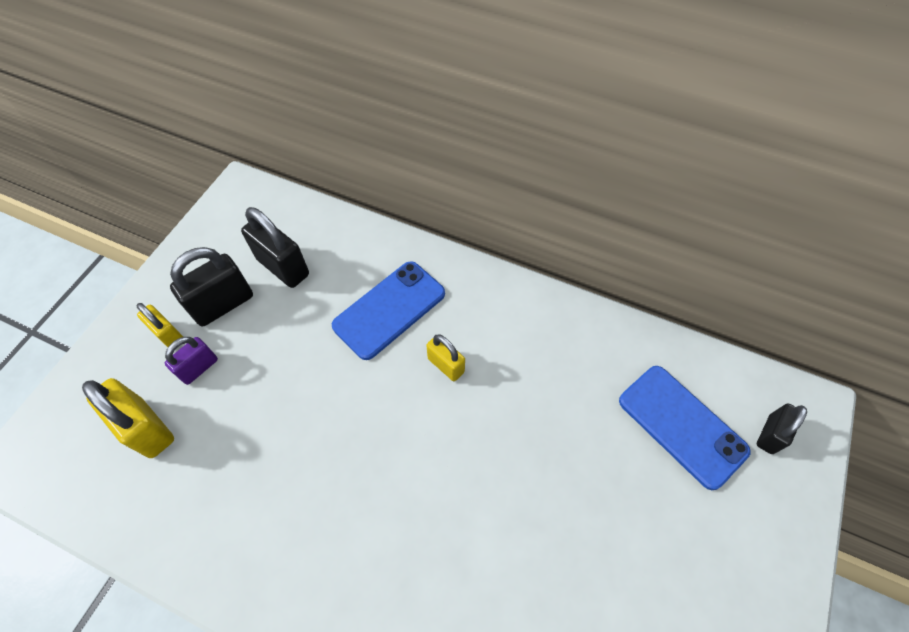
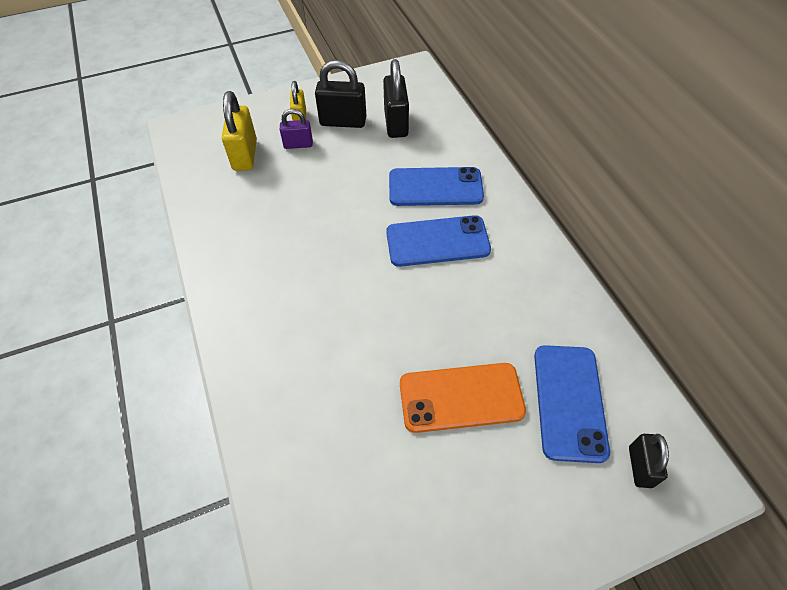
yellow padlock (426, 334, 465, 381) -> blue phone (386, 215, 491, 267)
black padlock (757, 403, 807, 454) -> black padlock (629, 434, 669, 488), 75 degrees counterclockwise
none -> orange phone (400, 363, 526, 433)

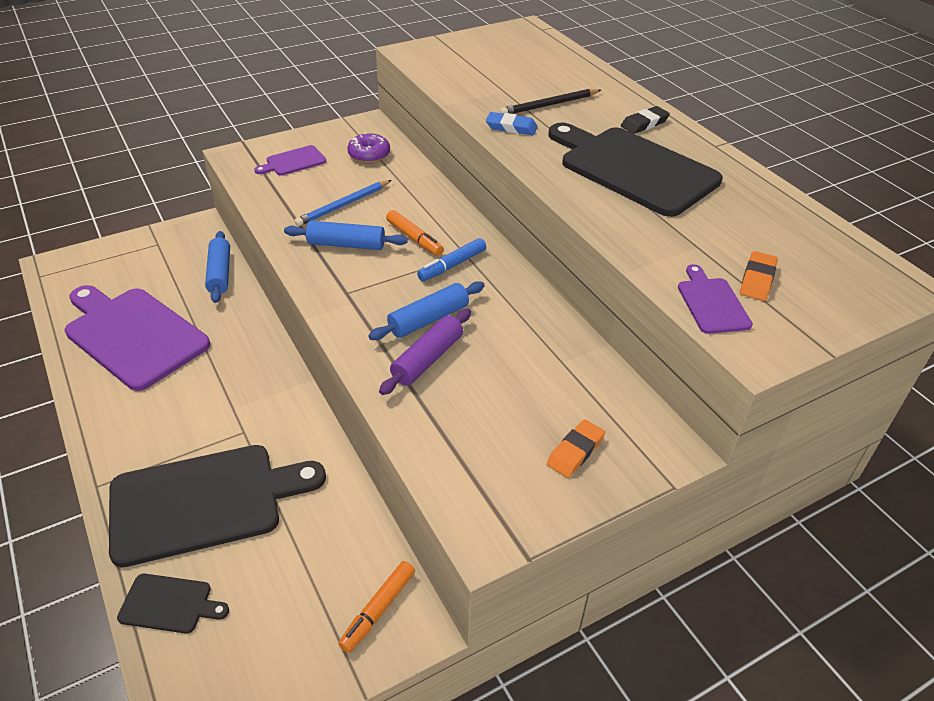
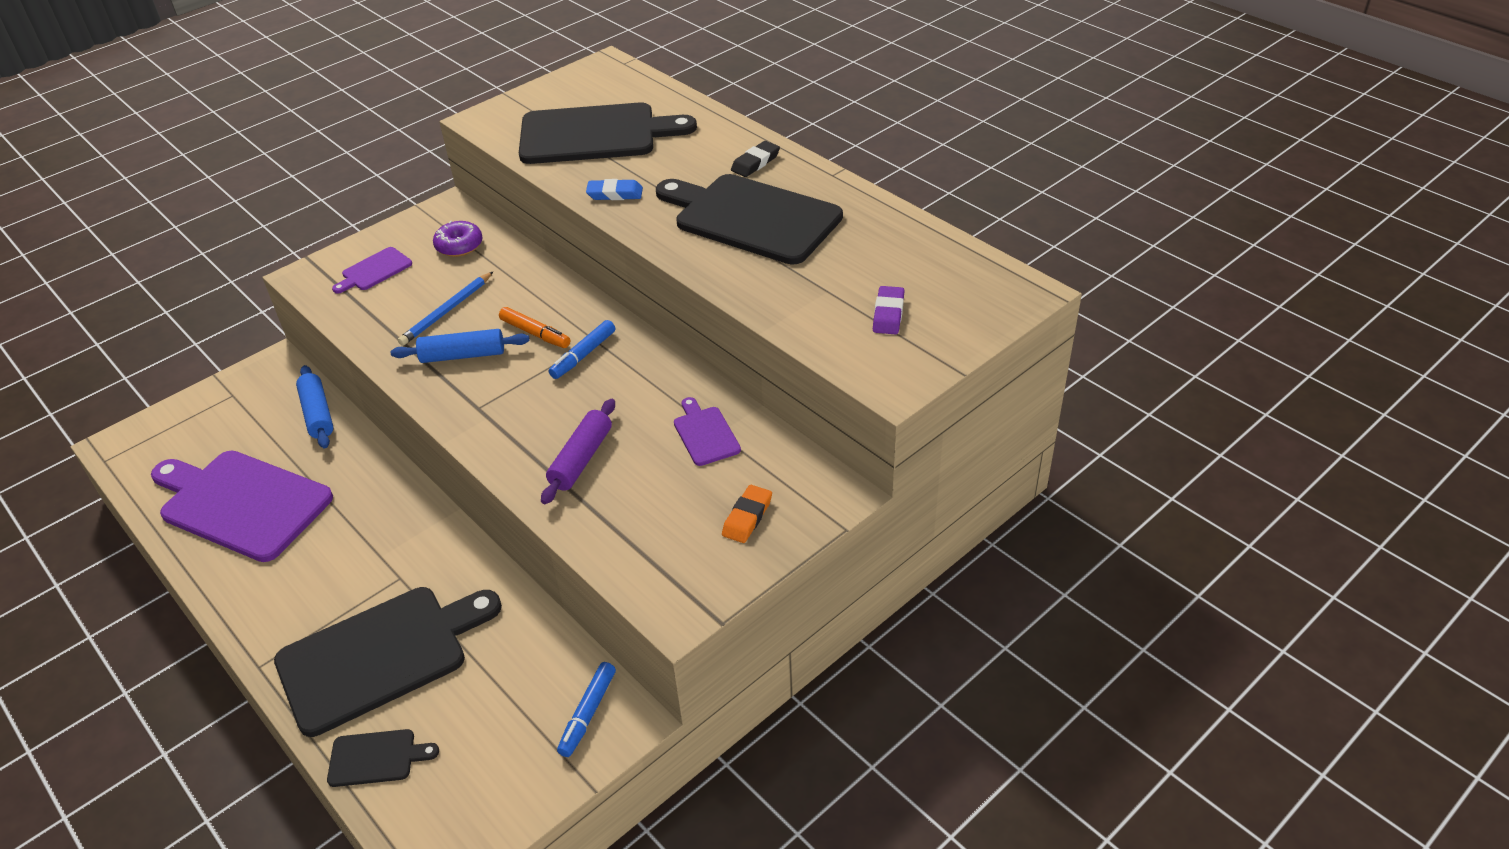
orange marker (338, 561, 415, 653) -> blue marker (557, 662, 616, 757)
blue rolling pin (368, 281, 485, 340) -> none
black pencil (499, 89, 601, 114) -> none
purple cutting board (678, 264, 753, 334) -> purple cutting board (674, 397, 741, 466), moved
orange eraser (740, 251, 778, 301) -> purple eraser (873, 286, 905, 334)
none -> black cutting board (519, 102, 697, 164)

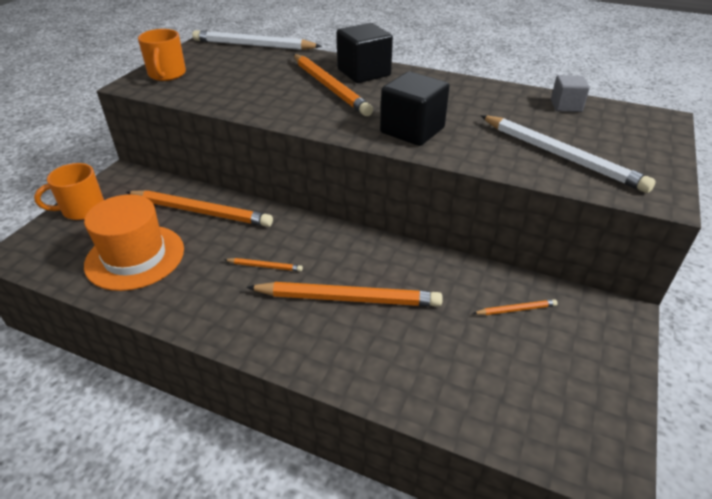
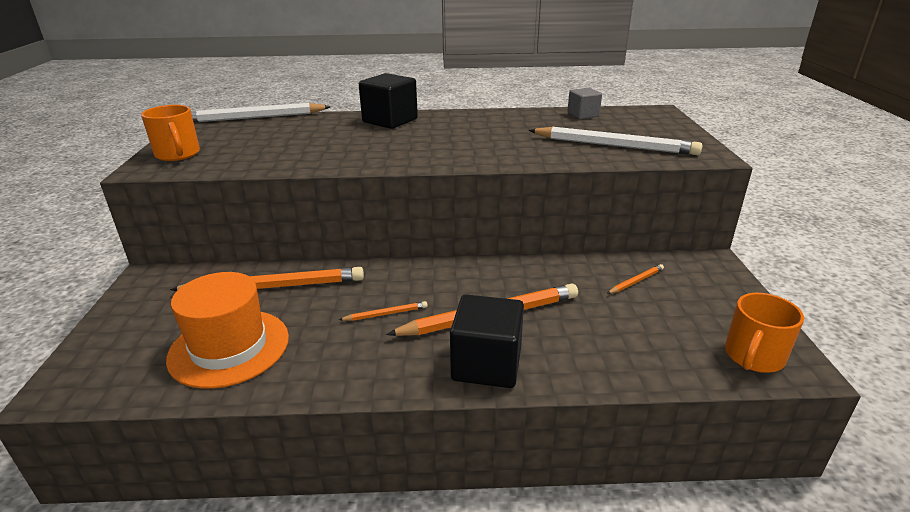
orange mug (34, 163, 104, 220) -> orange mug (725, 293, 804, 373), moved
orange pencil (293, 54, 373, 116) -> none
black cube (380, 71, 450, 146) -> black cube (450, 294, 524, 388), moved

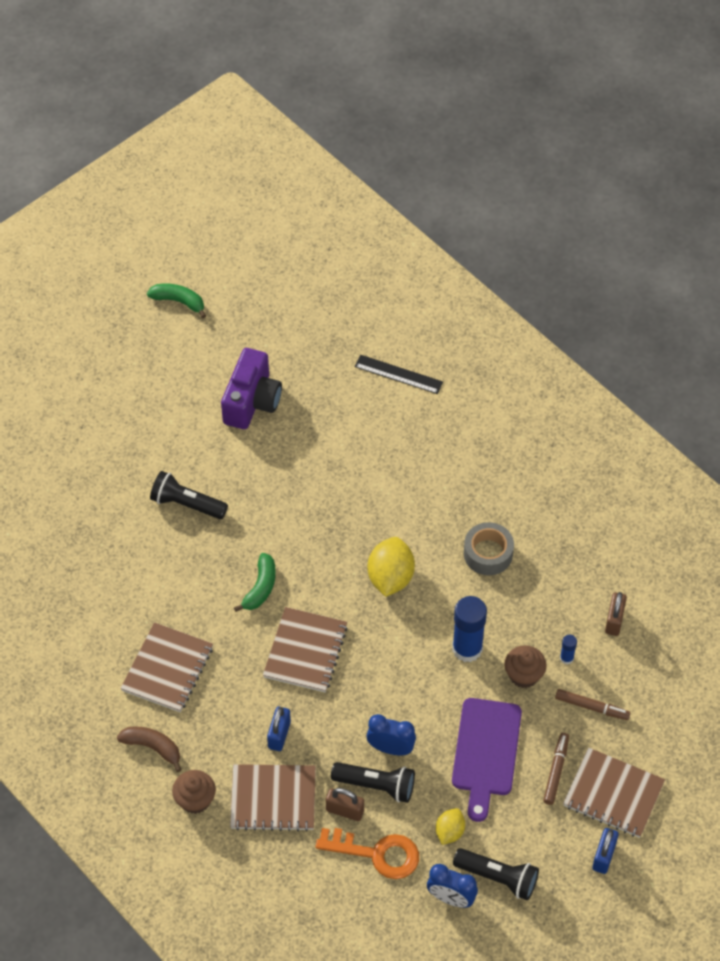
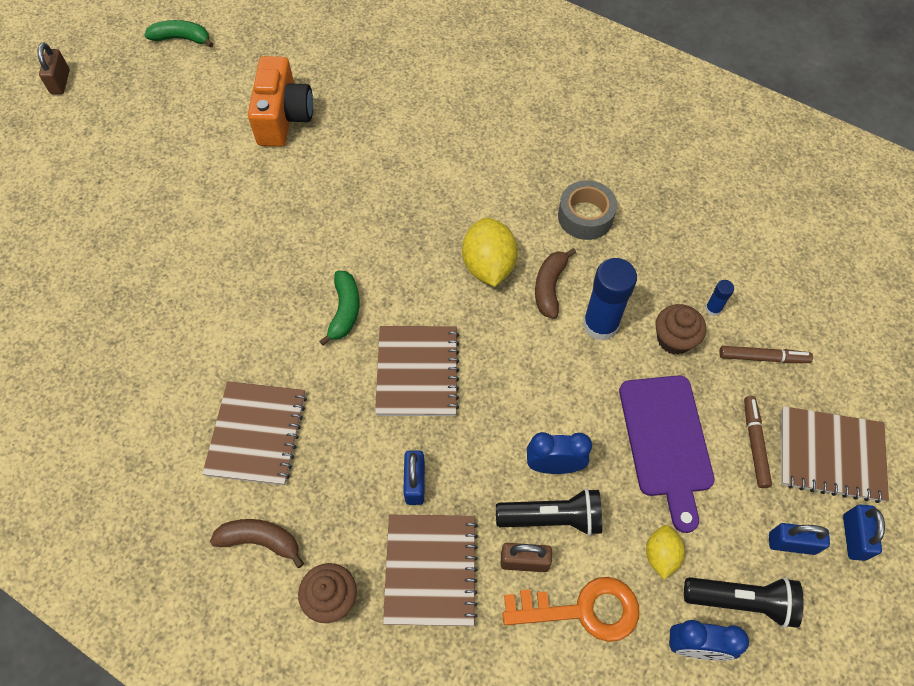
black flashlight (150, 471, 228, 519) -> none
purple camera (221, 348, 282, 429) -> orange camera (248, 56, 313, 147)
brown notebook (230, 764, 316, 832) -> brown notebook (383, 514, 478, 626), 75 degrees counterclockwise
black ruler (355, 355, 443, 394) -> none
brown padlock (605, 592, 627, 636) -> brown padlock (37, 43, 70, 95), moved
none -> brown banana (535, 248, 576, 319)
none -> blue padlock (769, 523, 830, 555)

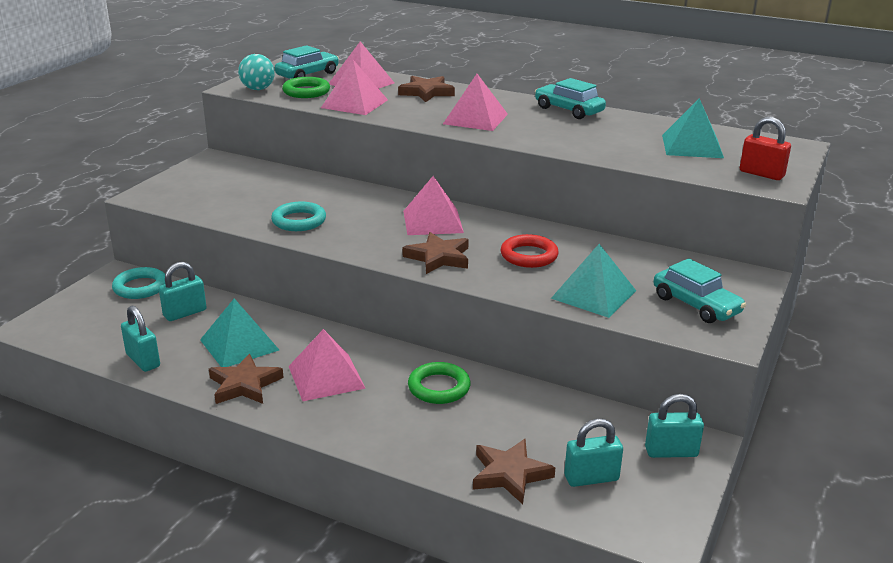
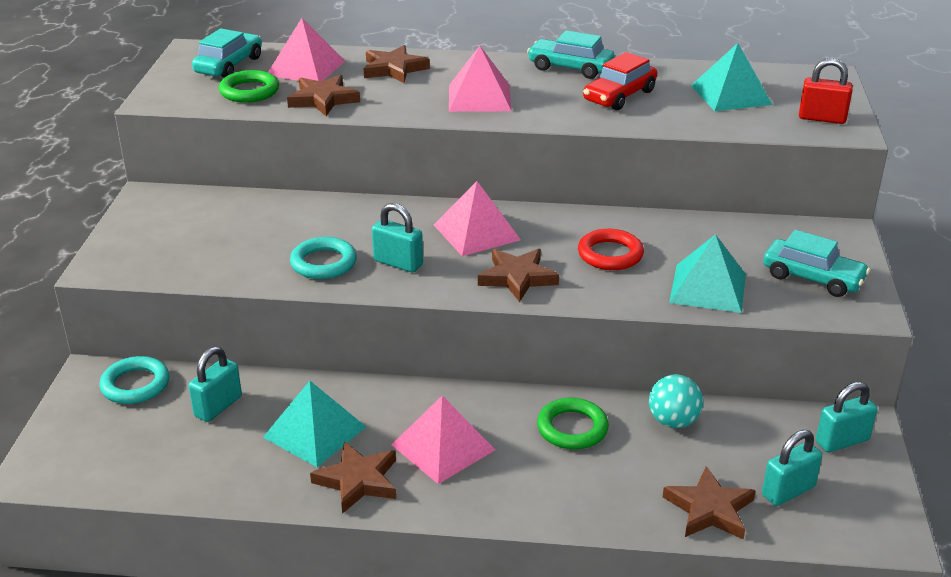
turquoise padlock (121, 305, 160, 372) -> turquoise padlock (372, 203, 423, 272), moved
turquoise ball (238, 54, 275, 90) -> turquoise ball (649, 374, 703, 428), moved
pink pyramid (321, 60, 388, 115) -> brown star (287, 75, 360, 116)
none -> red car (583, 52, 657, 110)

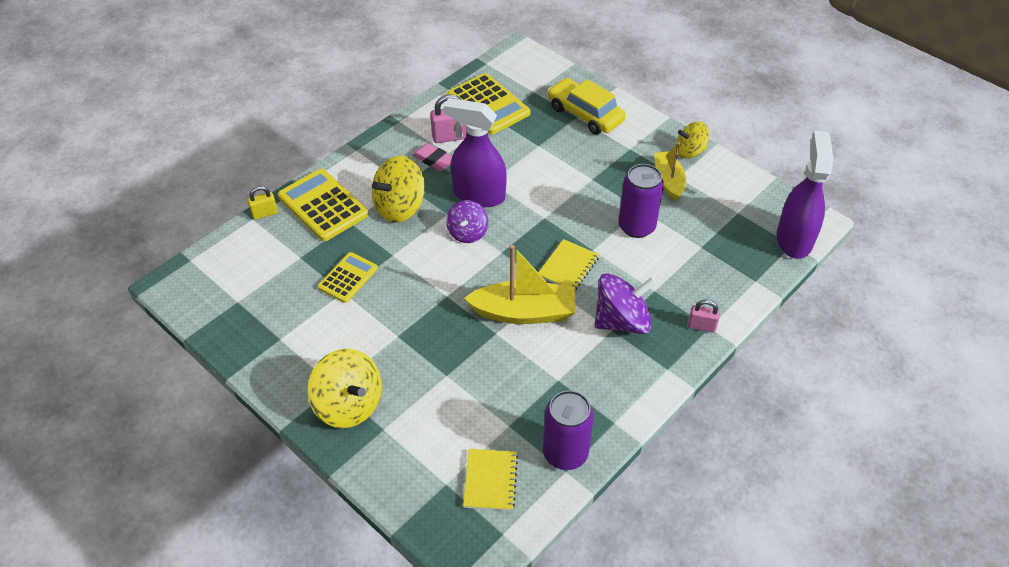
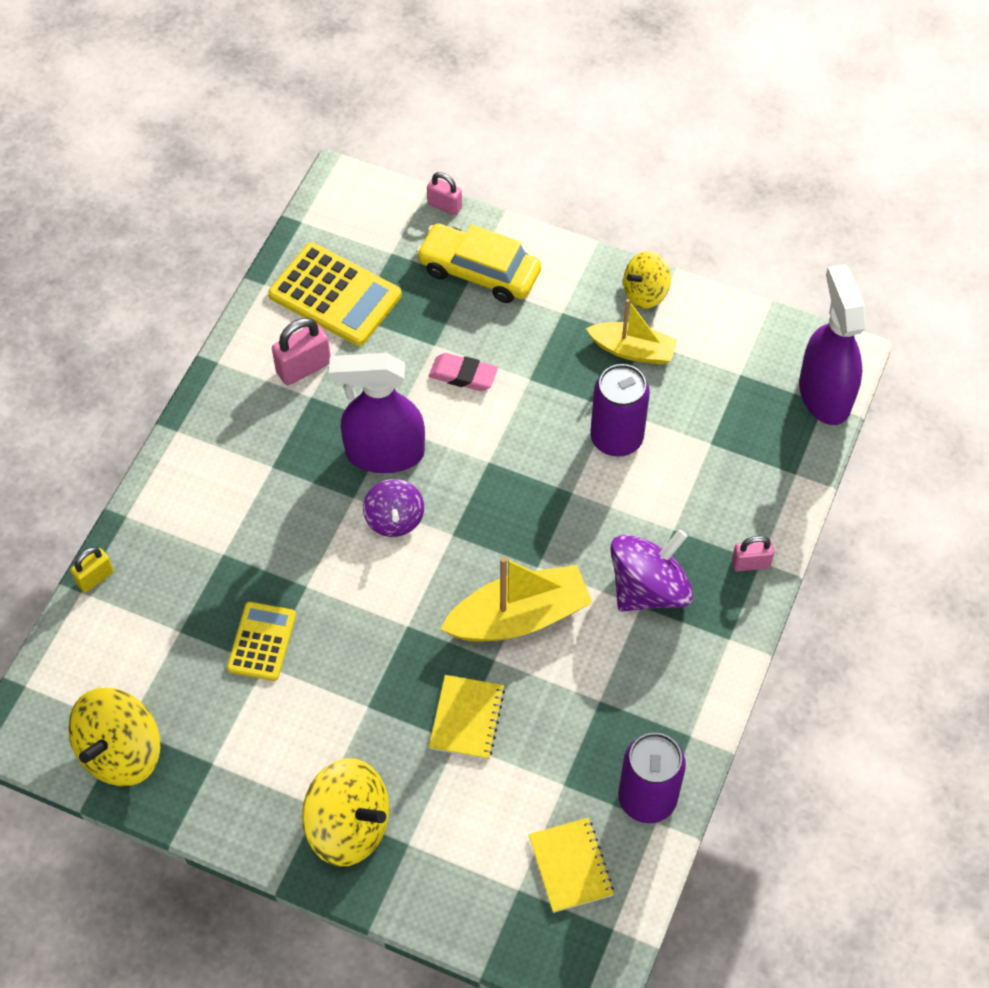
yellow calculator (278, 169, 369, 241) -> none
yellow spinning top (372, 156, 425, 223) -> yellow spinning top (68, 688, 161, 786), moved
pink eraser (412, 143, 452, 171) -> pink eraser (429, 353, 498, 391), moved
yellow notebook (538, 239, 599, 290) -> yellow notebook (429, 675, 505, 760), moved
yellow boat (654, 142, 686, 201) -> yellow boat (586, 299, 677, 365), 135 degrees clockwise
none -> pink padlock (427, 172, 462, 216)

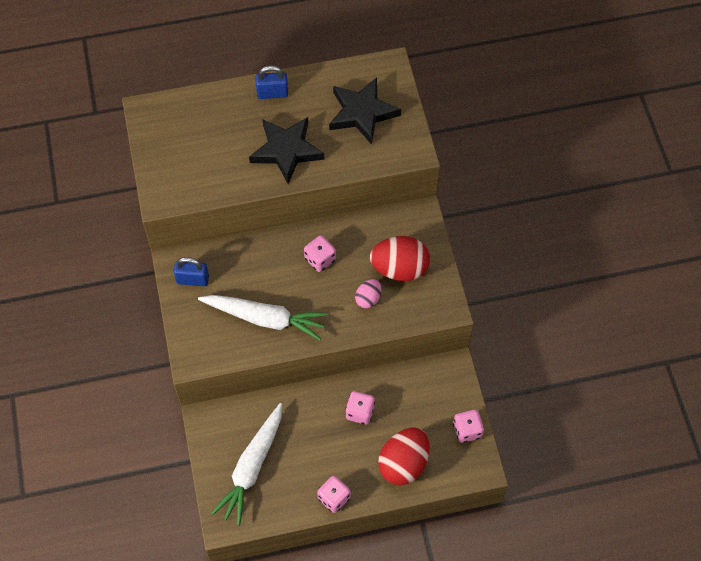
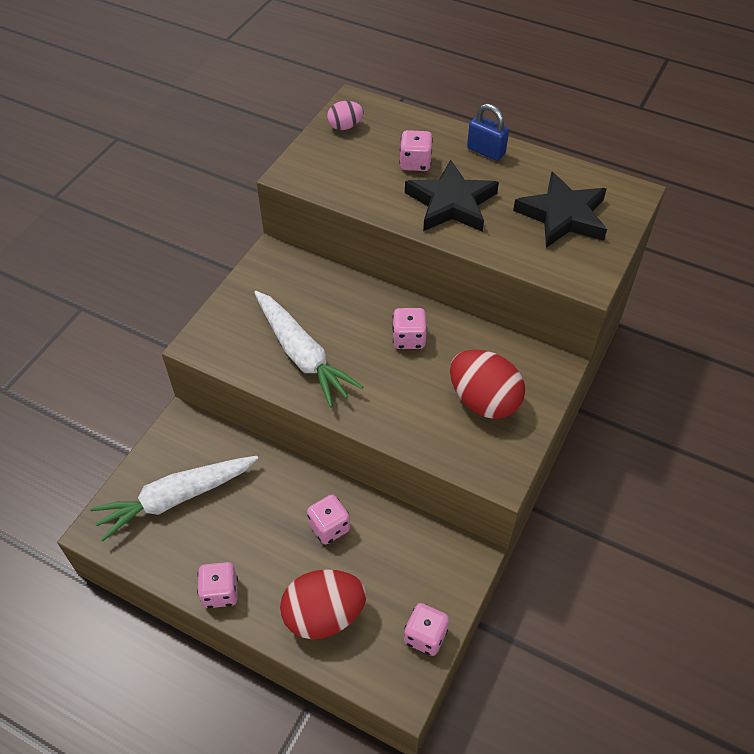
blue padlock (174, 257, 209, 286) -> none
pink egg (355, 279, 381, 308) -> pink egg (327, 101, 364, 130), moved
none -> pink dice (399, 130, 433, 171)

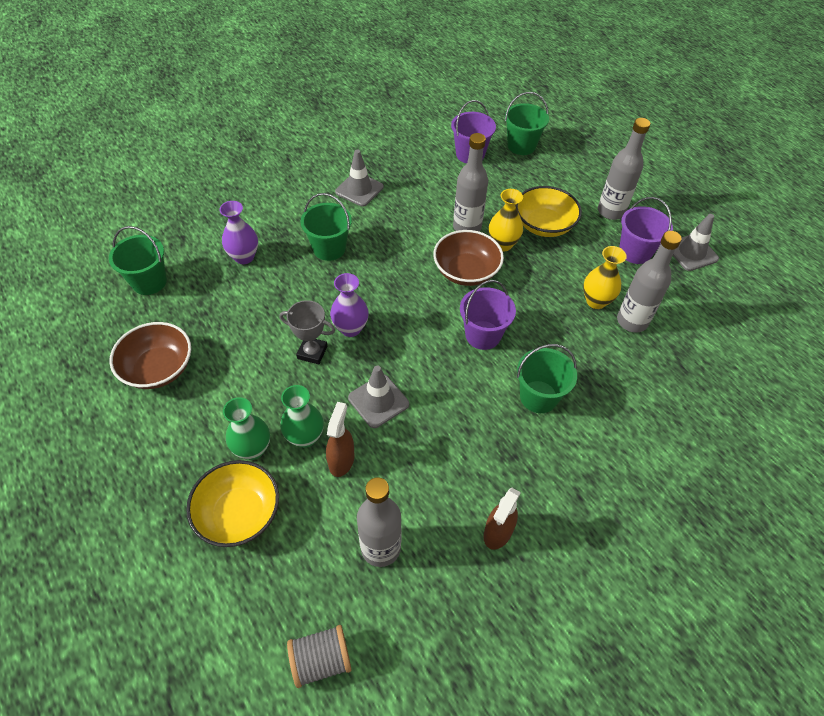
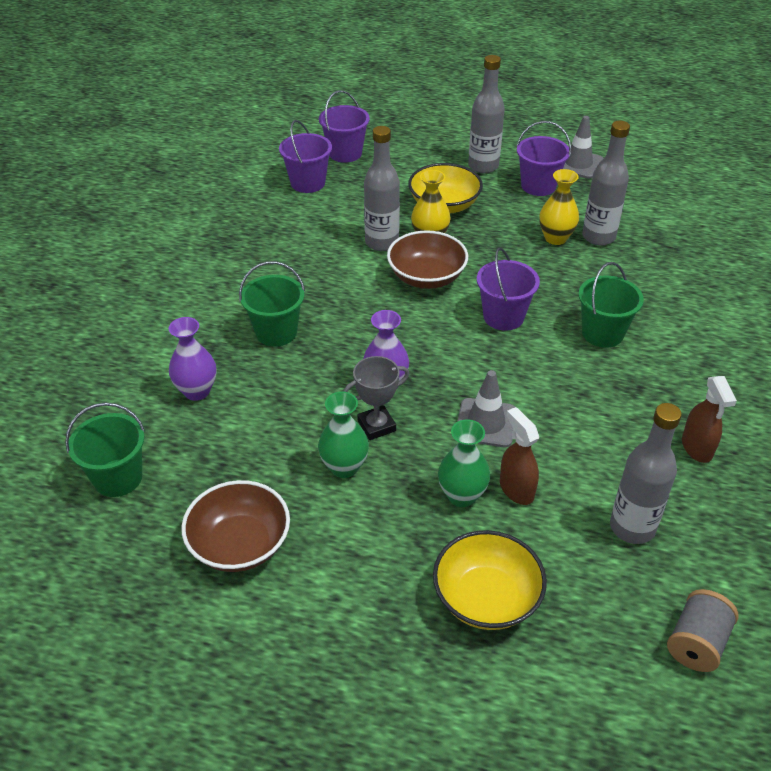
green vase (223, 397, 270, 460) -> green vase (318, 391, 369, 478), moved
grey traffic cone (335, 150, 384, 206) -> none
green bucket (505, 92, 549, 155) -> purple bucket (319, 90, 370, 163)

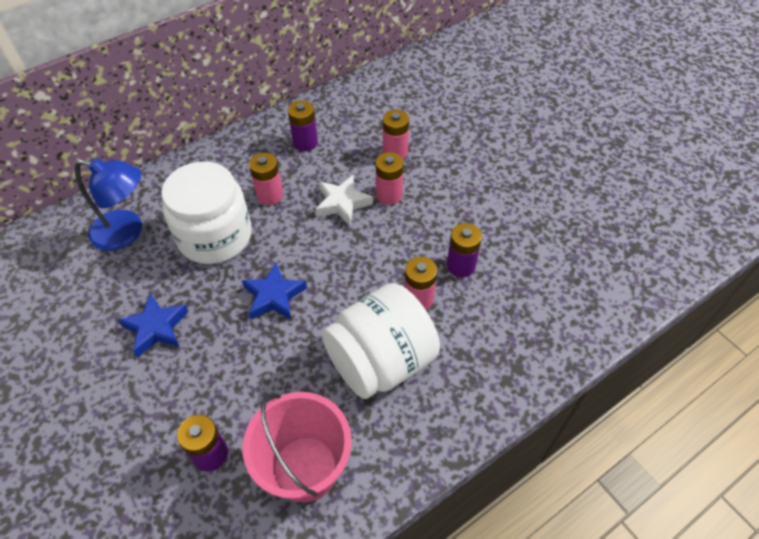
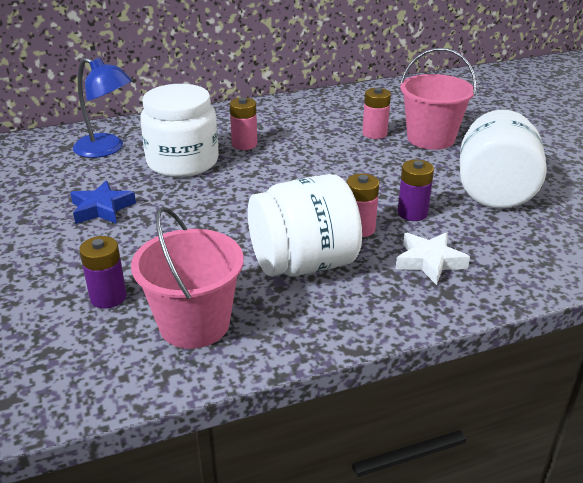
blue star (242, 262, 307, 320) -> none
purple battery (288, 100, 318, 151) -> none
white star (316, 175, 373, 225) -> white star (396, 232, 470, 285), moved
pink battery (376, 152, 404, 205) -> none
none -> pink bucket (400, 48, 476, 150)
none -> white jar (460, 110, 547, 209)

